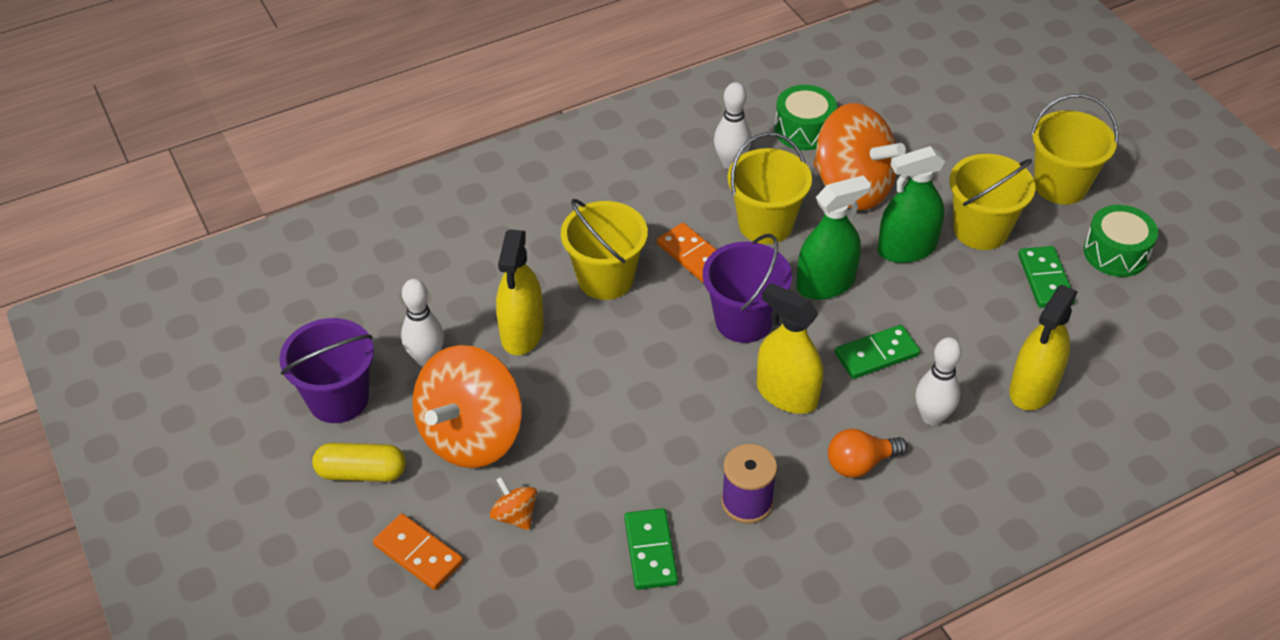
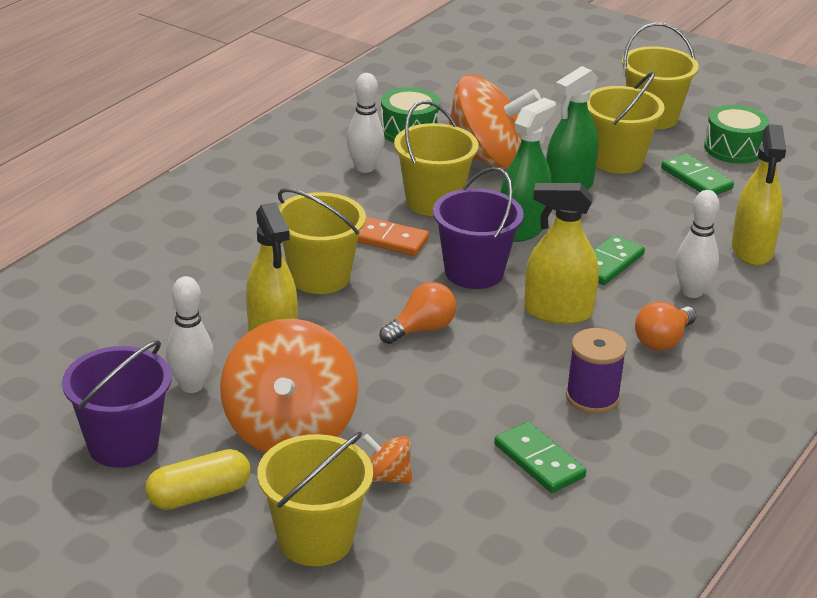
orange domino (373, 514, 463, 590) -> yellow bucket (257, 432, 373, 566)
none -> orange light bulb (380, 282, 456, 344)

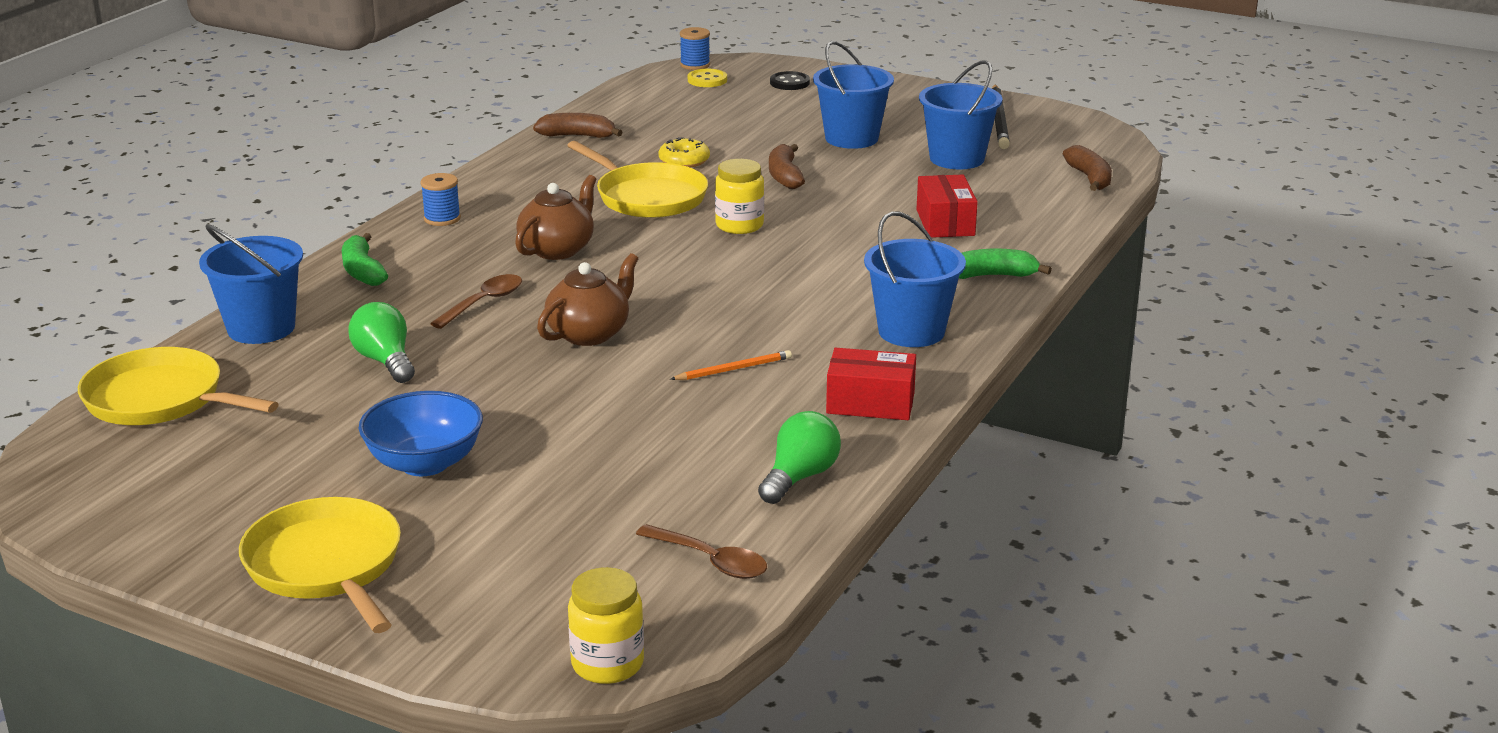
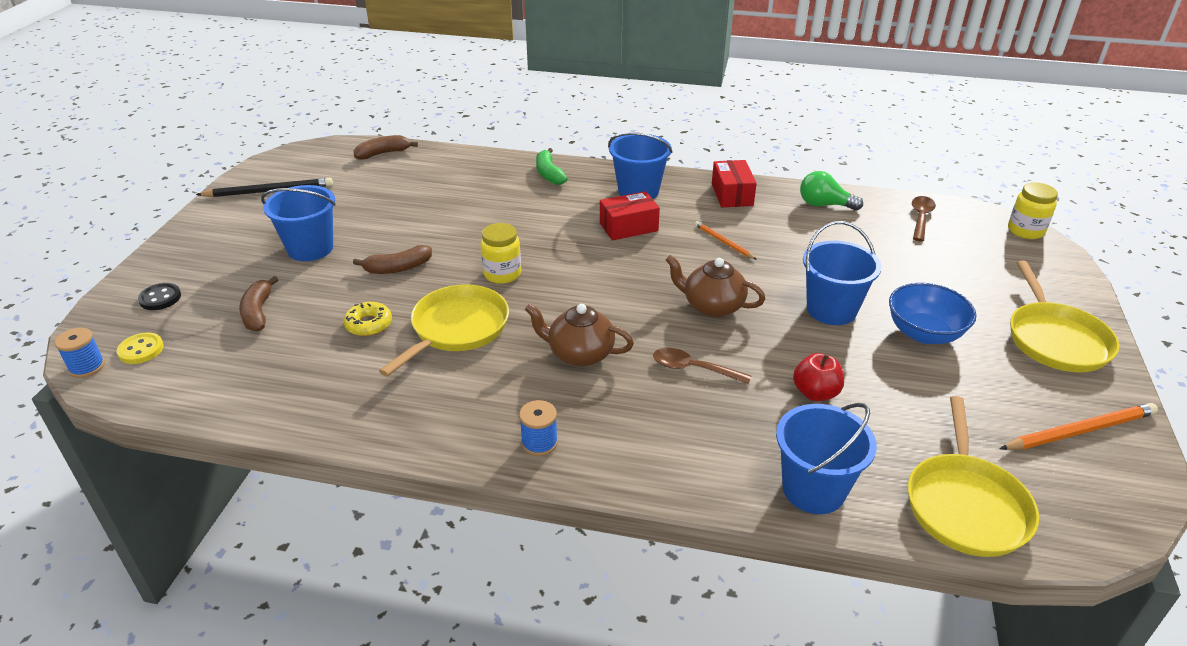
yellow pan (239, 497, 401, 633) -> yellow pan (1010, 260, 1119, 372), 45 degrees counterclockwise
green banana (341, 233, 388, 286) -> none
green light bulb (348, 302, 415, 383) -> red apple (793, 353, 844, 401)
brown banana (533, 113, 623, 138) -> brown banana (239, 276, 279, 332), moved
red box (917, 175, 978, 238) -> red box (600, 191, 660, 241), moved
blue bucket (919, 60, 1003, 169) -> blue bucket (803, 221, 882, 325), moved
none -> orange pencil (1000, 403, 1158, 450)

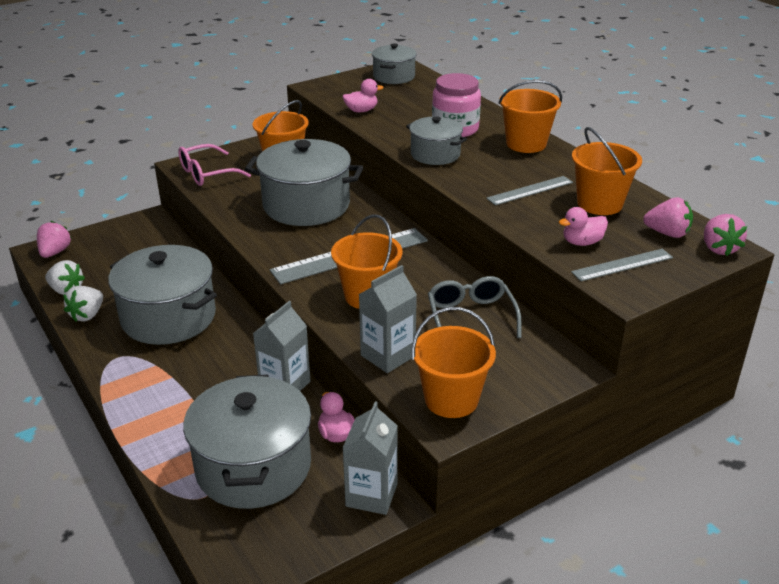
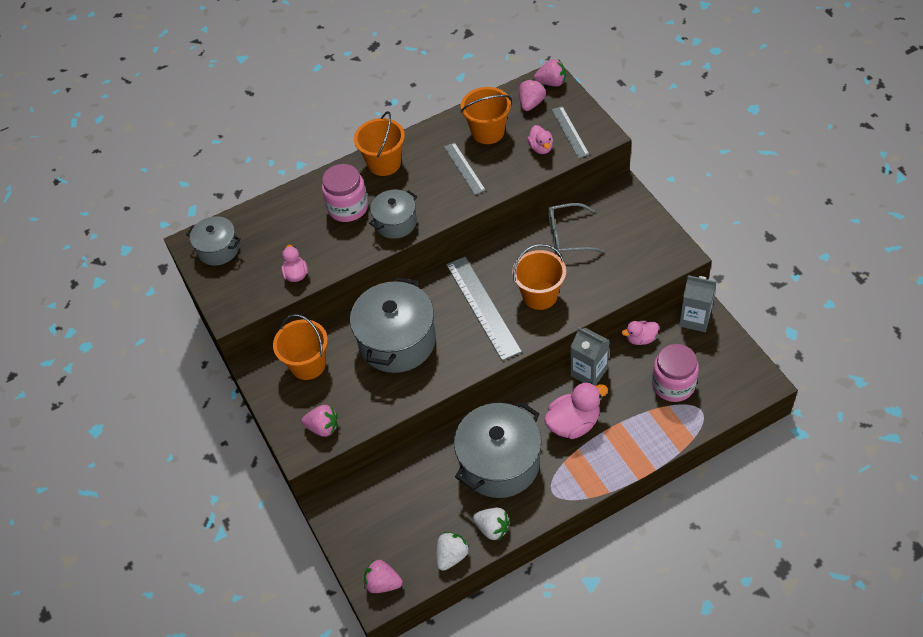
pink glasses (178, 144, 251, 186) -> pink strawberry (301, 405, 338, 437)
grey pot (183, 375, 311, 509) -> pink jar (652, 344, 699, 402)
grey carton (359, 265, 417, 373) -> none
orange bucket (412, 307, 496, 418) -> none
none -> pink duck (544, 382, 608, 439)

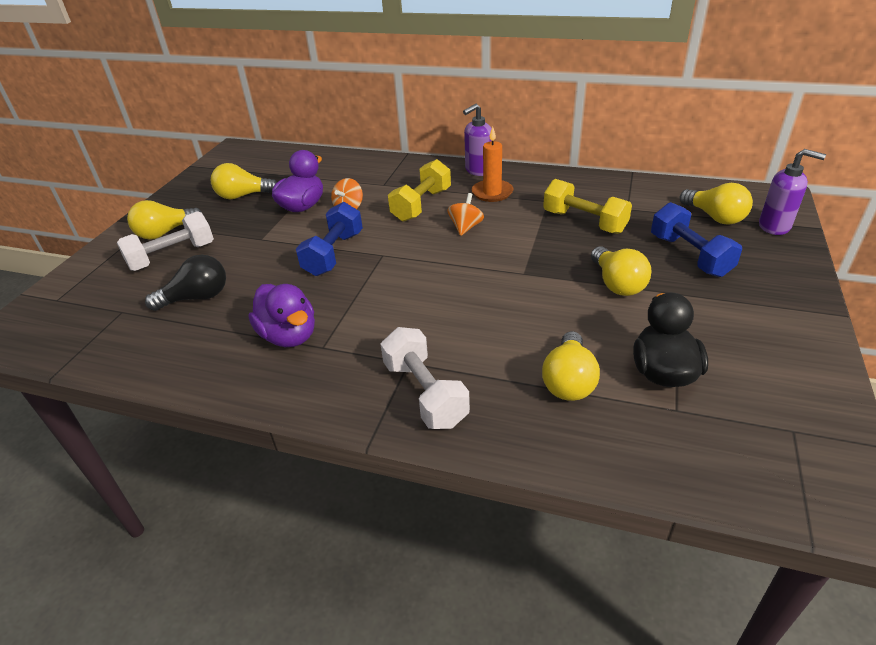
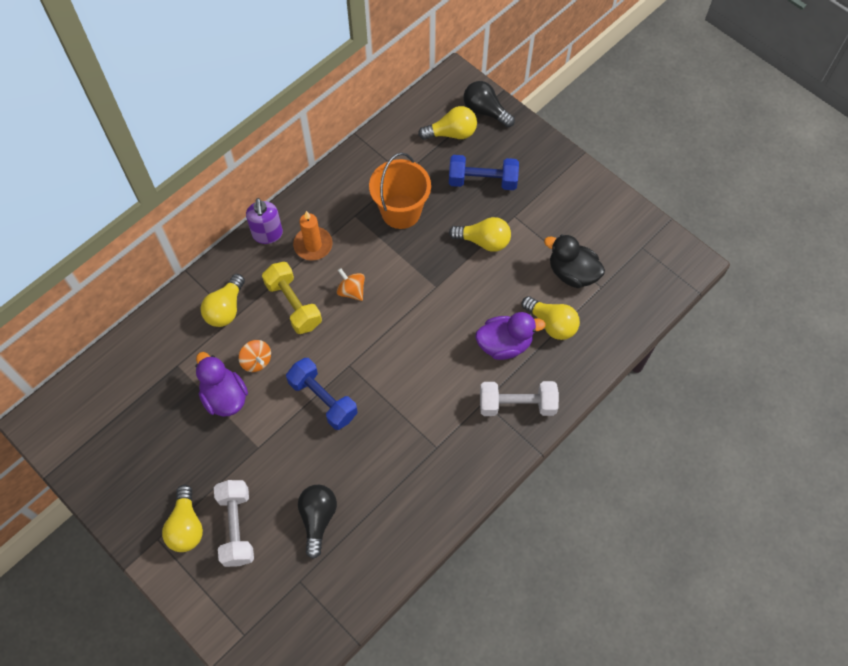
yellow light bulb (211, 163, 277, 199) -> yellow light bulb (201, 274, 245, 327), moved
purple duck (248, 284, 315, 347) -> purple duck (475, 312, 546, 360), moved
yellow dumbbell (543, 179, 632, 234) -> orange bucket (369, 153, 431, 229)
purple soap dispenser (759, 149, 826, 235) -> black light bulb (464, 81, 515, 127)

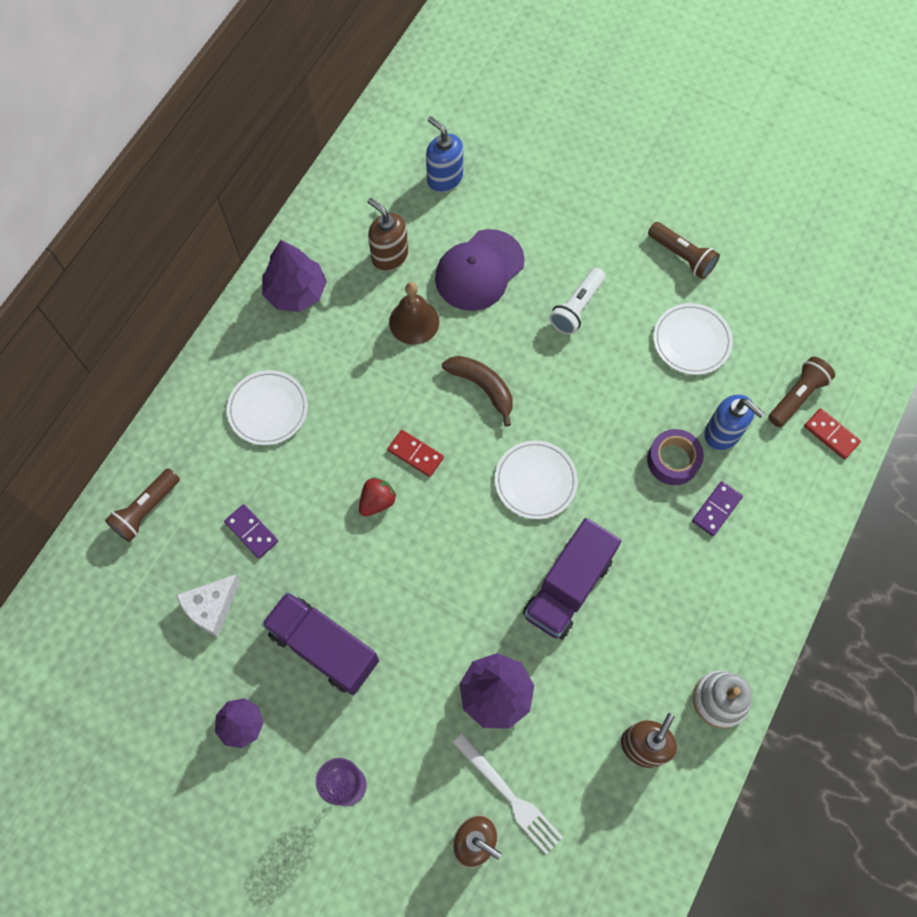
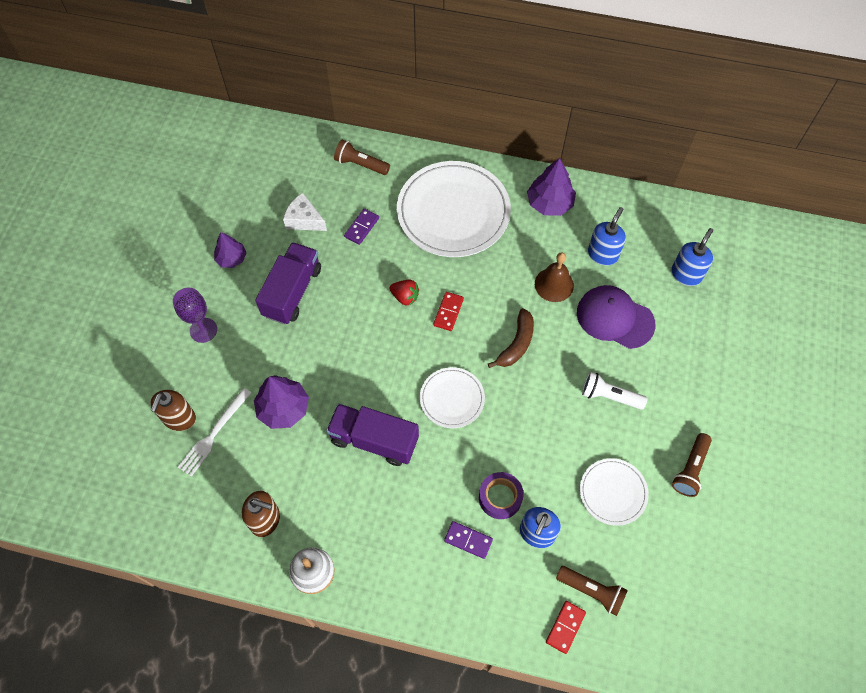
white plate (227, 370, 308, 445) -> white plate (397, 161, 511, 257), x1.94
brown soap dispenser (368, 198, 408, 271) -> blue soap dispenser (588, 207, 626, 266)

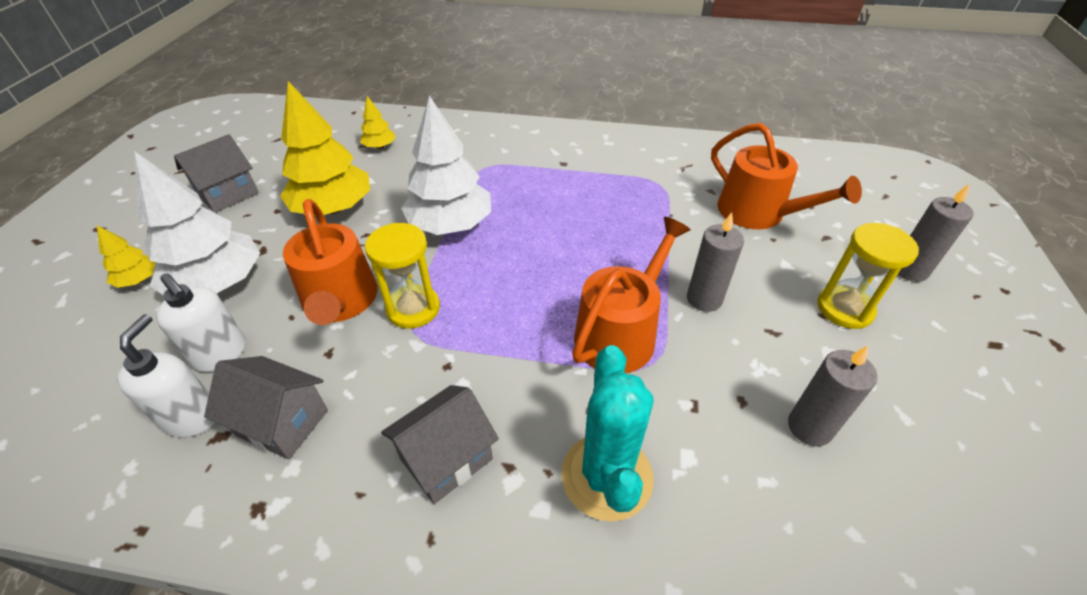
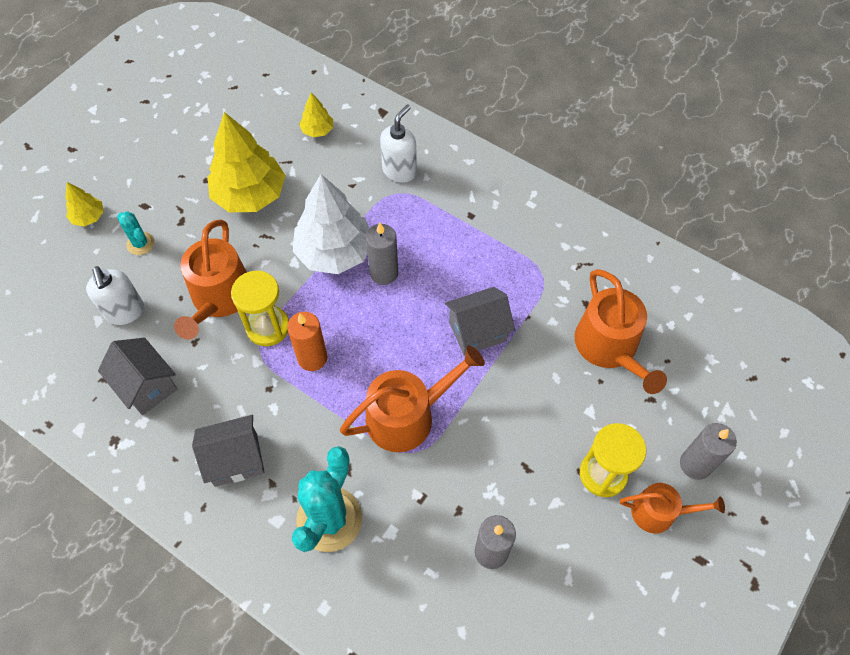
white soap dispenser (117, 314, 215, 437) -> white soap dispenser (380, 104, 417, 183), moved
white tree (134, 151, 260, 295) -> turquoise cactus (117, 211, 155, 255)
grey house (174, 134, 259, 213) -> grey house (445, 287, 515, 355), moved
grey candle (687, 212, 744, 312) -> grey candle (366, 223, 398, 285), moved
none -> orange candle (287, 312, 327, 371)
none -> orange watering can (620, 483, 725, 533)

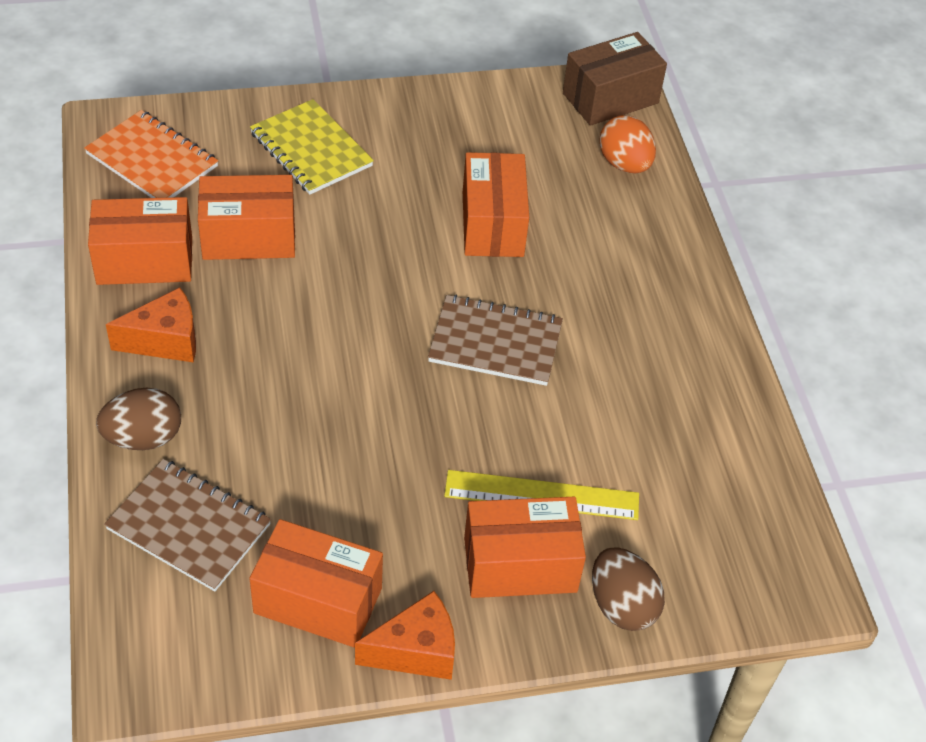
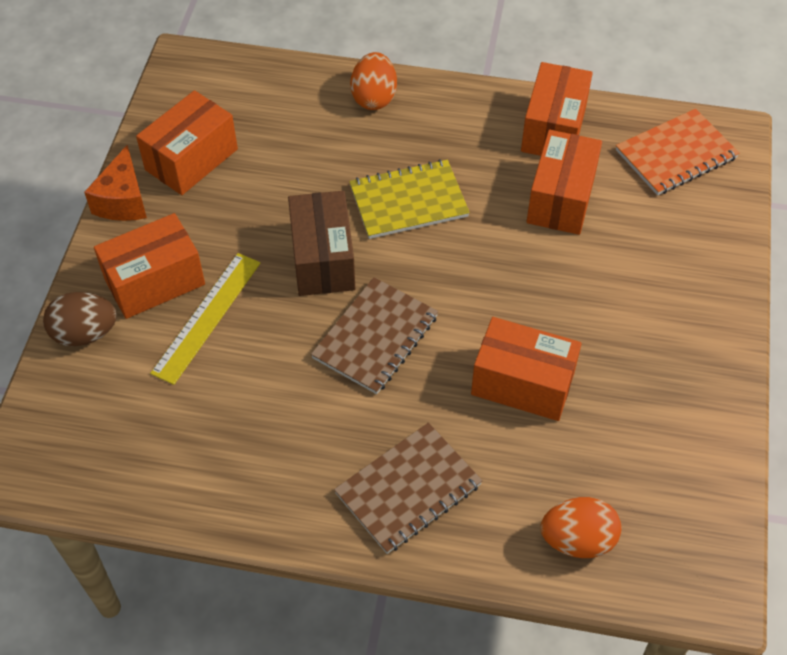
brown egg (96, 388, 181, 450) -> orange egg (350, 52, 397, 110)
brown notebook (104, 459, 271, 592) -> brown notebook (334, 422, 483, 554), moved
orange cheese (106, 287, 196, 363) -> none
yellow notebook (250, 99, 374, 195) -> yellow notebook (349, 159, 470, 239), moved
orange box (464, 497, 586, 598) -> orange box (94, 213, 205, 319), 45 degrees clockwise
brown box (563, 32, 667, 126) -> brown box (288, 191, 355, 296), moved

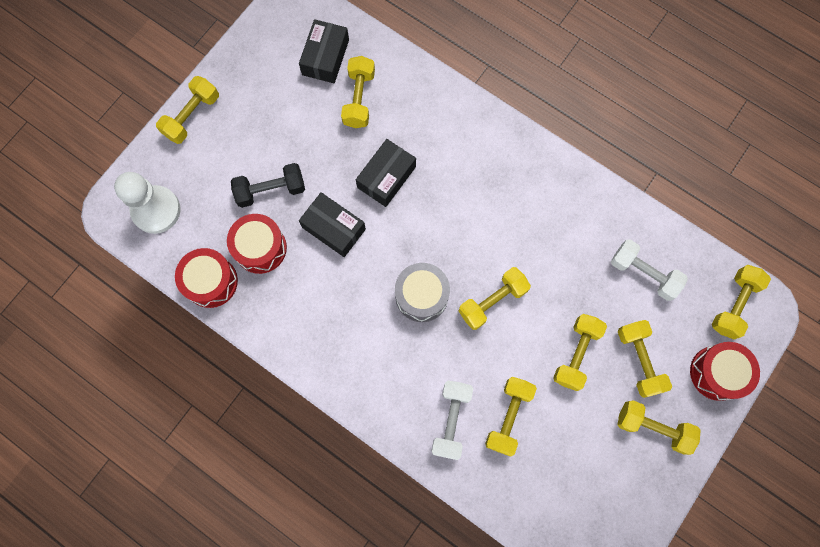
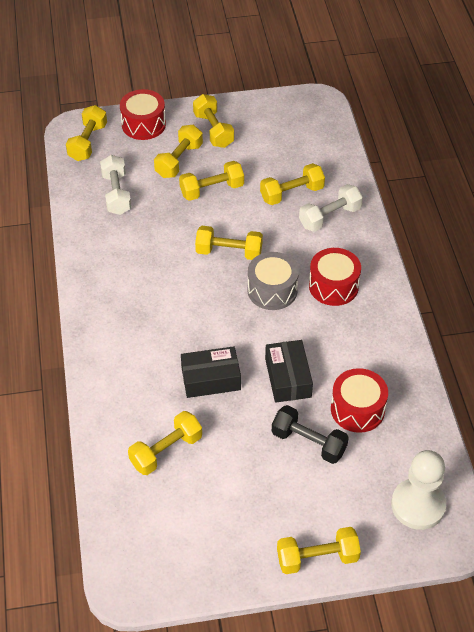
red drum (175, 248, 238, 308) -> red drum (309, 248, 361, 306), moved
black box (299, 19, 349, 83) -> none
yellow dumbbell (712, 265, 771, 339) -> yellow dumbbell (66, 105, 107, 161), 60 degrees counterclockwise

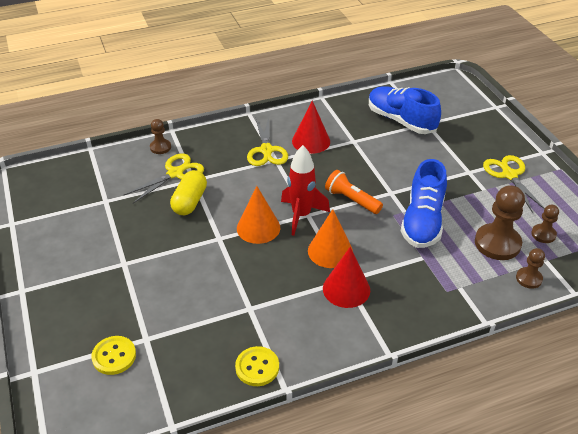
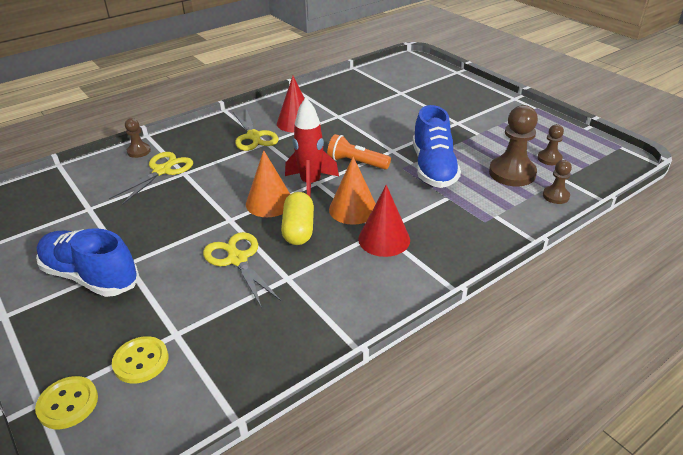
yellow capsule (170, 170, 207, 215) -> yellow capsule (281, 192, 314, 245), moved
yellow button (235, 346, 279, 386) -> yellow button (35, 376, 98, 429), moved
blue shoe (369, 86, 441, 134) -> blue shoe (36, 228, 139, 297), moved
yellow scissors (483, 155, 545, 213) -> yellow scissors (203, 232, 281, 307), moved

